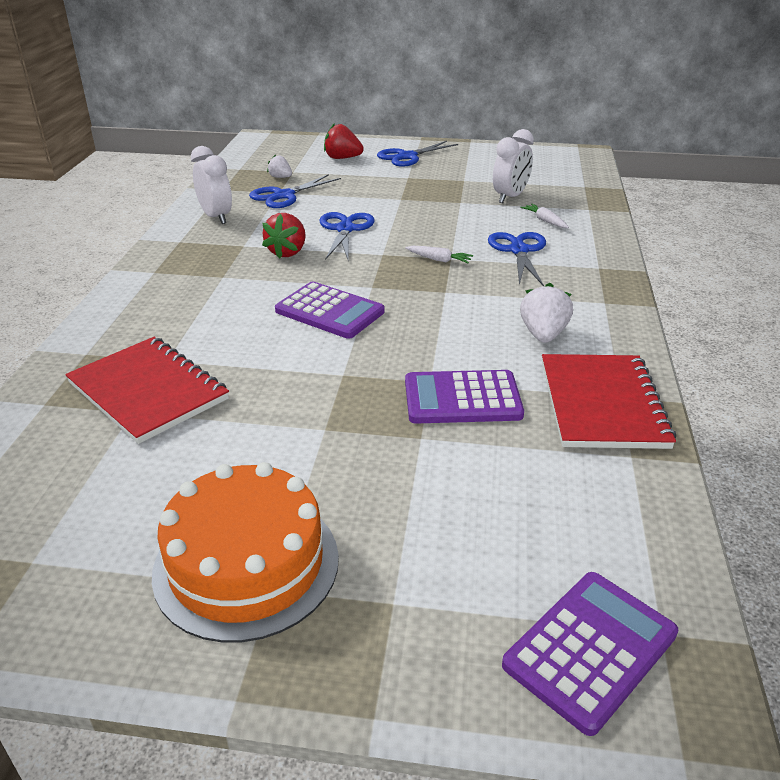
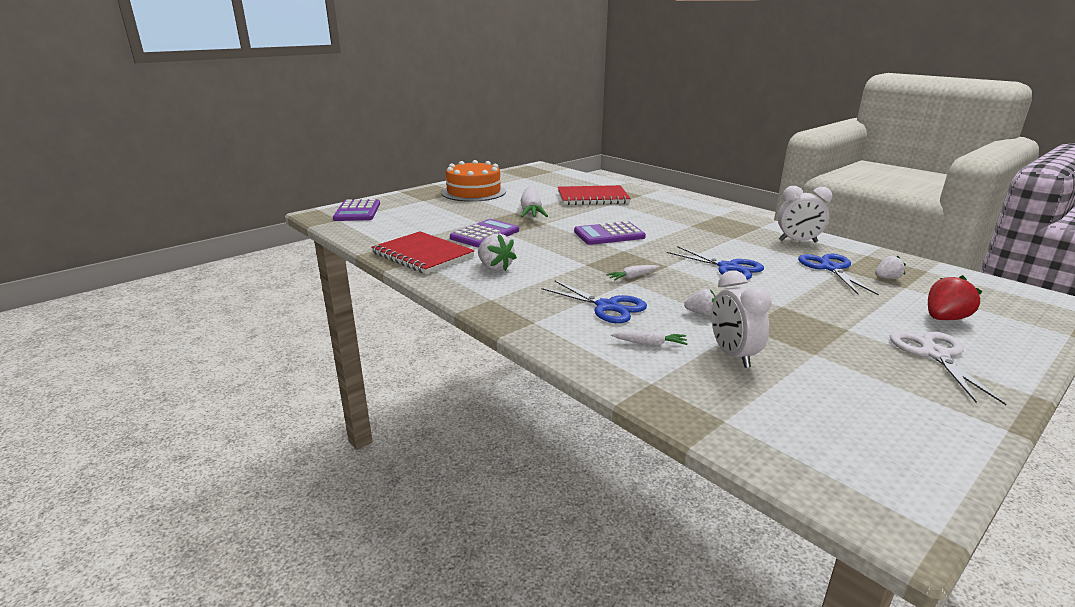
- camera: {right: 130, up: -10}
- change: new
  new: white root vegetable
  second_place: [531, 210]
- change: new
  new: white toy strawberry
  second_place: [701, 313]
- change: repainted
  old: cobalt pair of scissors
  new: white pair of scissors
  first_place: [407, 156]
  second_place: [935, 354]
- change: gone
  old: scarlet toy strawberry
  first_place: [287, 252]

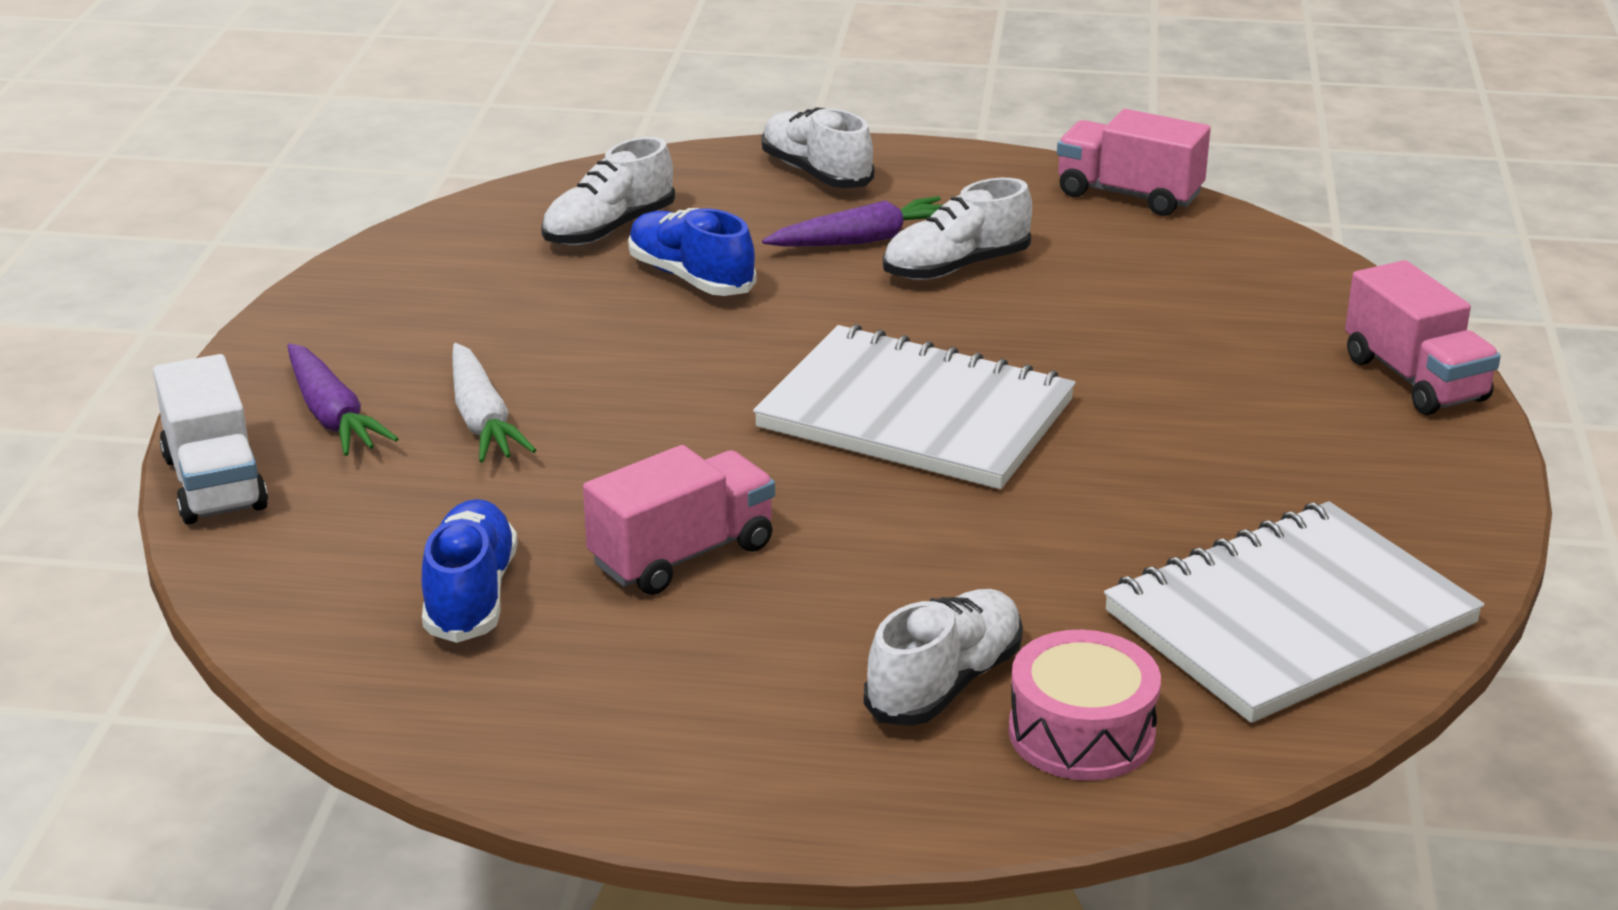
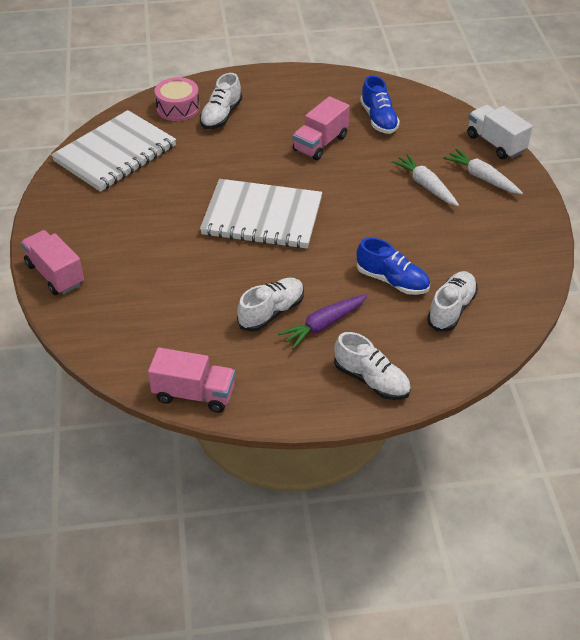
- camera: {right: 165, up: 15}
- change: repainted
  old: purple root vegetable
  new: white root vegetable
  first_place: [332, 415]
  second_place: [482, 178]

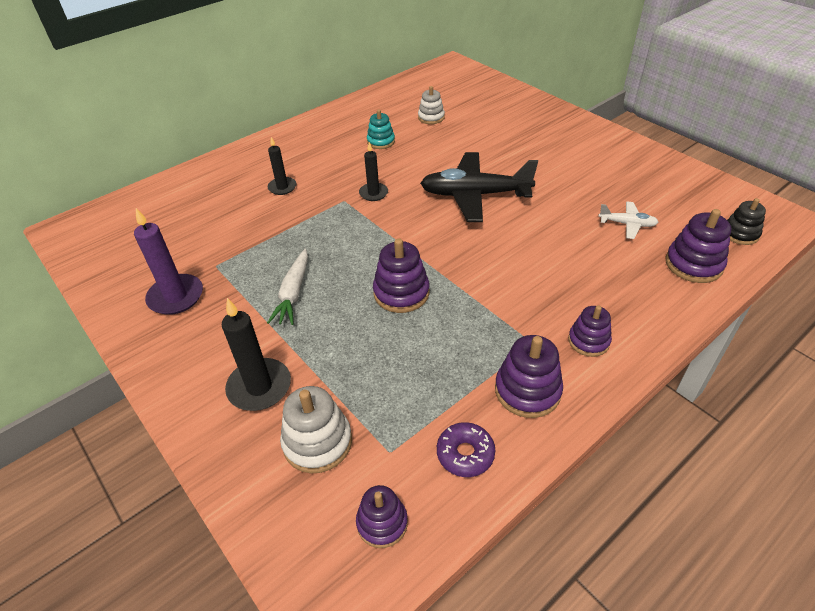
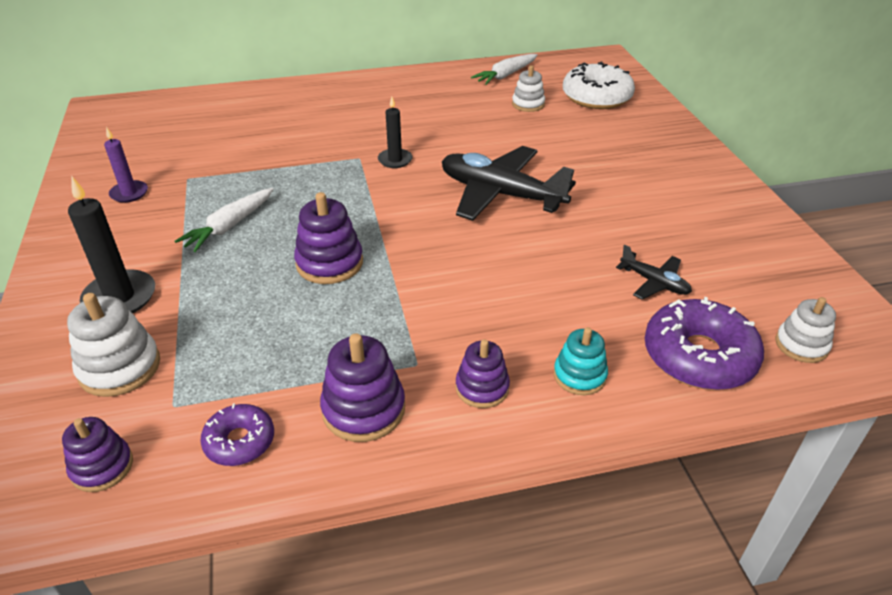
- camera: {right: 25, up: -5}
- change: scaled
  old: purple wax candle
  first_place: [176, 297]
  second_place: [129, 193]
  factor: 0.62
- change: new
  new: white root vegetable
  second_place: [506, 75]
- change: shifted
  old: teal ring stacker
  first_place: [381, 141]
  second_place: [579, 375]
- change: new
  new: white doughnut
  second_place: [596, 97]
- change: repainted
  old: white toy plane
  new: jet-black toy plane
  first_place: [627, 224]
  second_place: [654, 282]
- change: swapped
  old: purple ring stacker
  new: purple doughnut
  first_place: [693, 264]
  second_place: [699, 356]
- change: repainted
  old: jet-black ring stacker
  new: white ring stacker
  first_place: [740, 234]
  second_place: [801, 345]
- change: gone
  old: jet-black wax candle
  first_place: [282, 187]

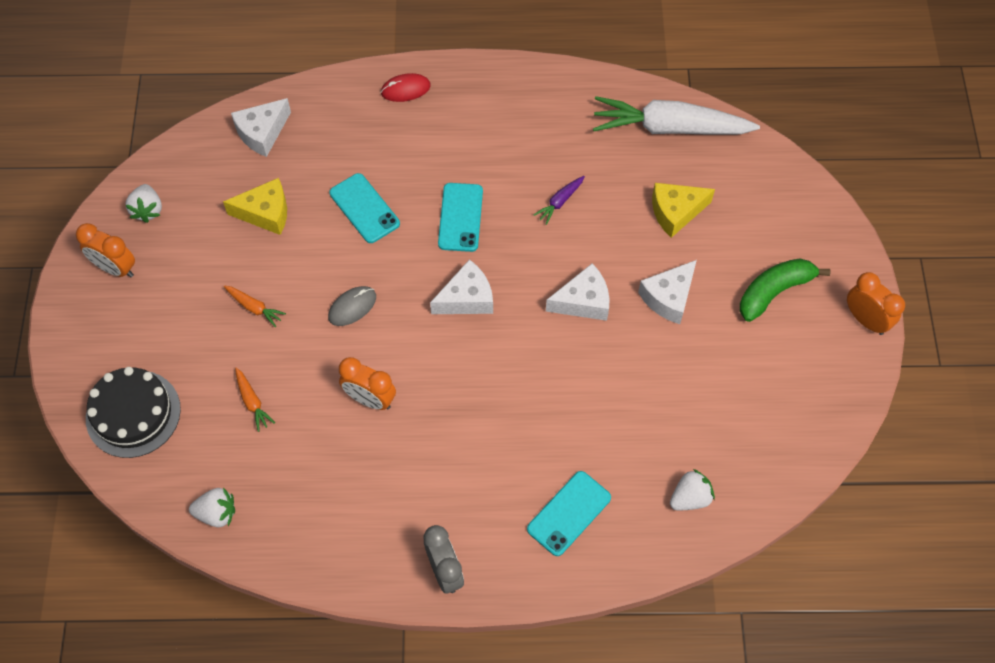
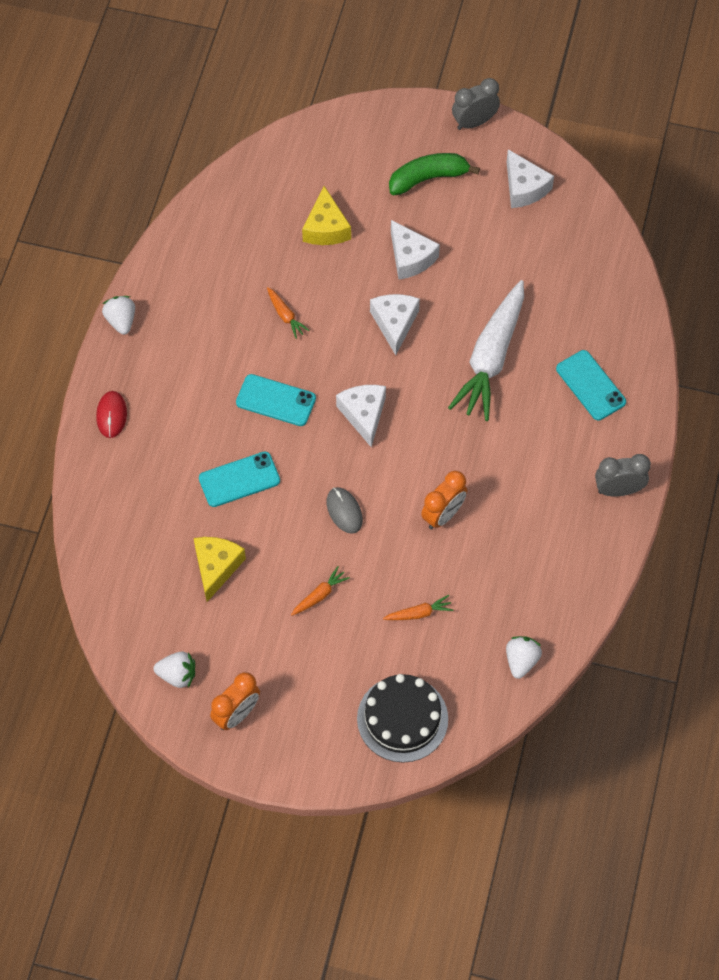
- camera: {right: -75, up: 0}
- change: shifted
  old: white toy strawberry
  first_place: [690, 498]
  second_place: [121, 321]
- change: repainted
  old: purple root vegetable
  new: bright orange root vegetable
  first_place: [560, 202]
  second_place: [285, 316]
- change: rotated
  old: leaf-green banana
  first_place: [774, 291]
  second_place: [428, 178]
  degrees: 90
- change: shifted
  old: white root vegetable
  first_place: [669, 128]
  second_place: [491, 358]
- change: repainted
  old: bright orange clock
  new: gray clock
  first_place: [865, 320]
  second_place: [474, 122]
- change: shifted
  old: white cheese wedge
  first_place: [262, 133]
  second_place: [524, 188]

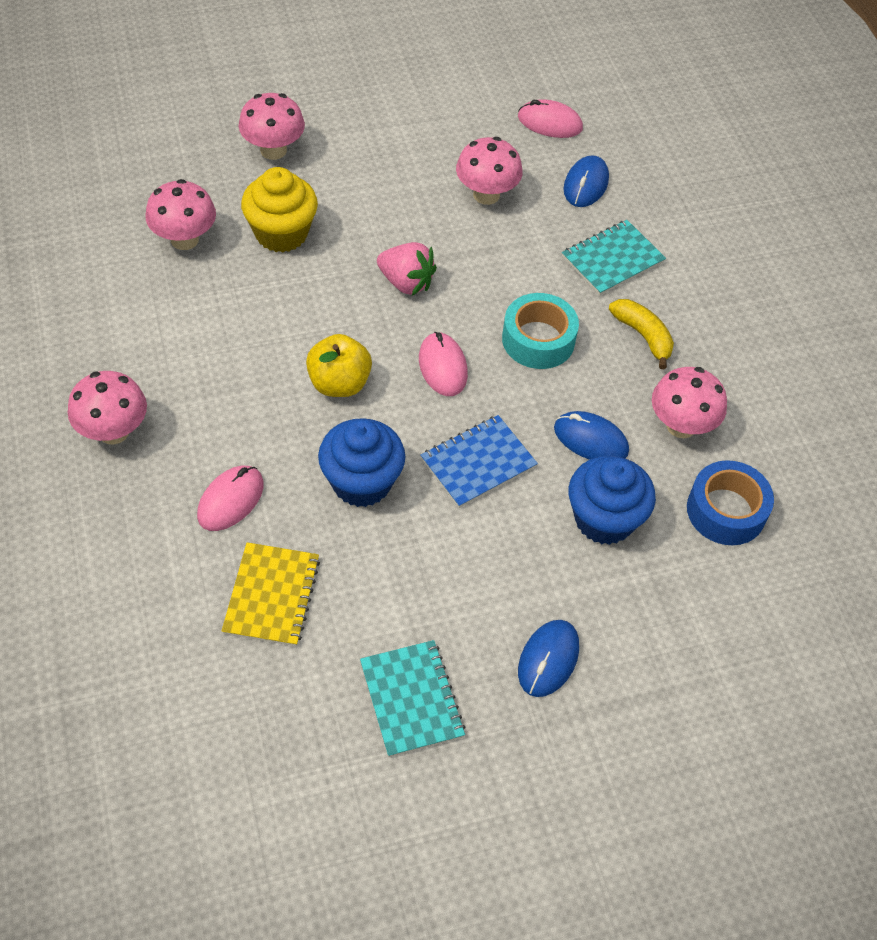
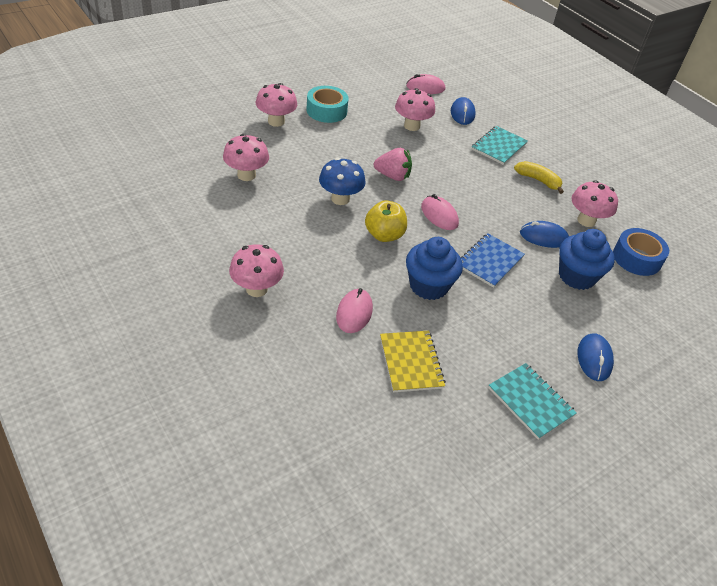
- camera: {right: -20, up: -10}
- change: shifted
  old: teal roll of tape
  first_place: [538, 340]
  second_place: [326, 111]
- change: new
  new: cobalt mushroom
  second_place: [340, 199]
- change: gone
  old: golden muffin
  first_place: [281, 233]

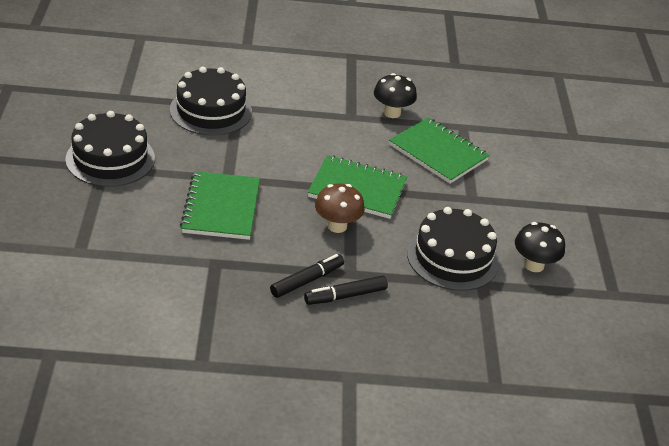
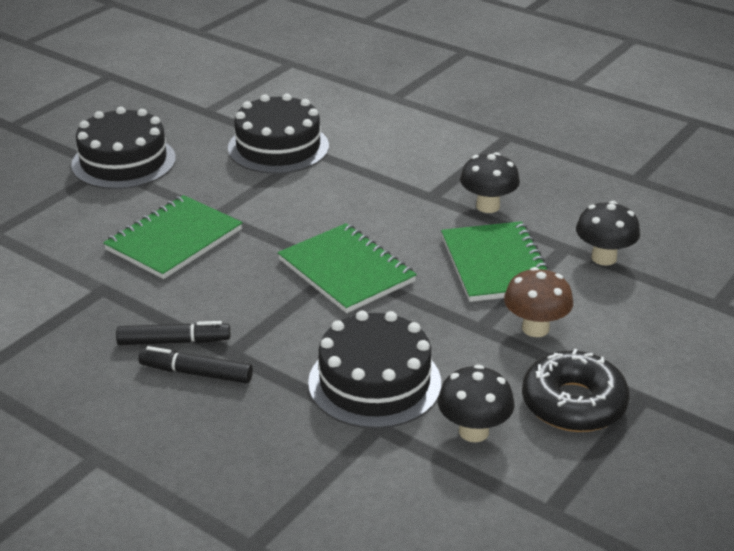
- camera: {right: 40, up: -5}
- change: shifted
  old: dark brown mushroom
  first_place: [337, 226]
  second_place: [535, 328]
- change: new
  new: jet-black doughnut
  second_place: [573, 403]
- change: new
  new: jet-black mushroom
  second_place: [604, 258]

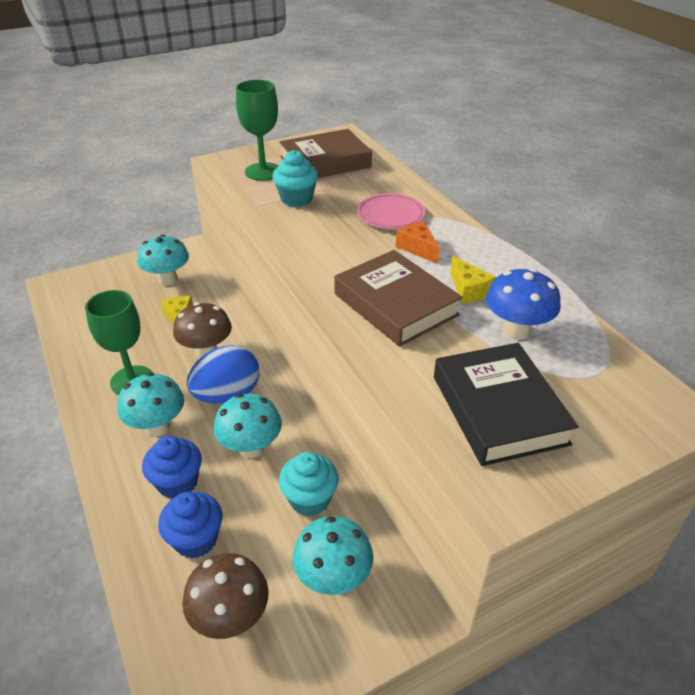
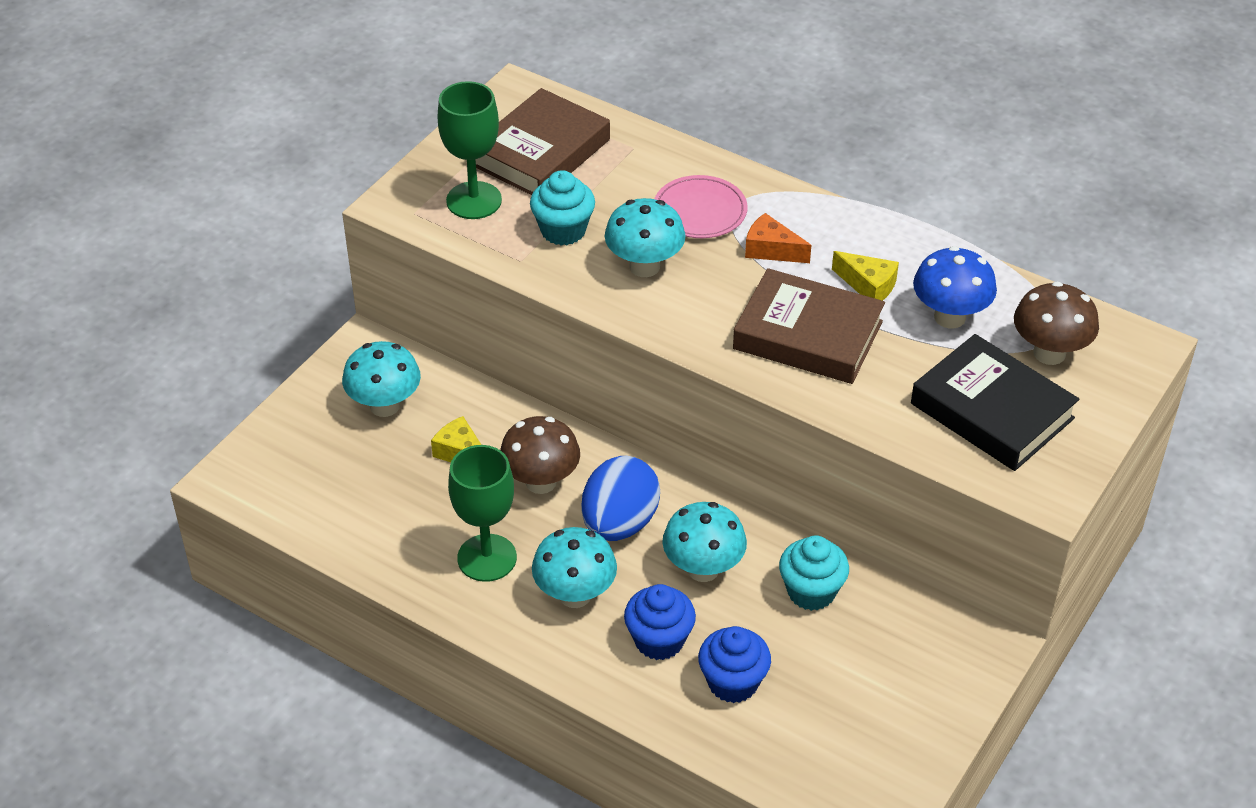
- camera: {right: -30, up: 5}
- change: shifted
  old: teal mushroom
  first_place: [333, 578]
  second_place: [644, 266]
- change: shifted
  old: dark brown mushroom
  first_place: [231, 617]
  second_place: [1049, 353]

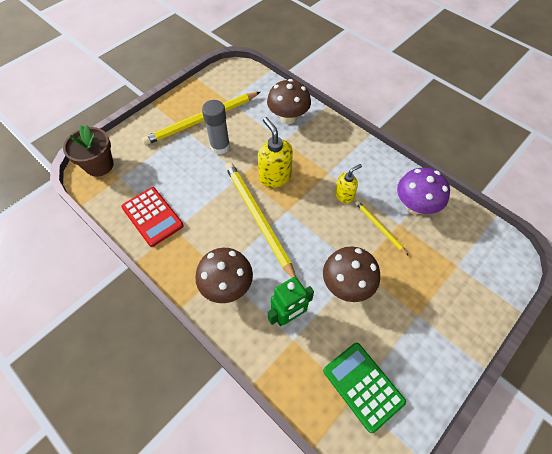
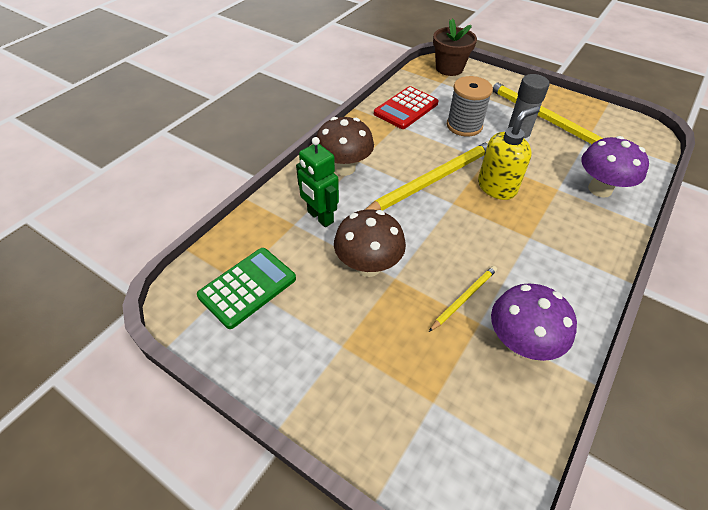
- camera: {right: 80, up: -10}
- change: new
  new: gray spool
  second_place: [464, 126]
- change: repainted
  old: dark brown mushroom
  new: purple mushroom
  first_place: [288, 118]
  second_place: [600, 189]
- change: gone
  old: golden pump bottle
  first_place: [344, 195]

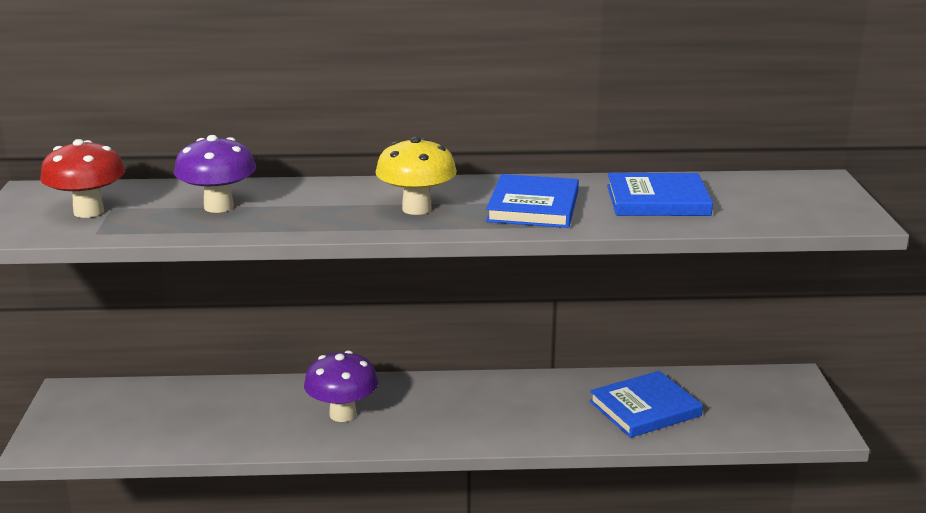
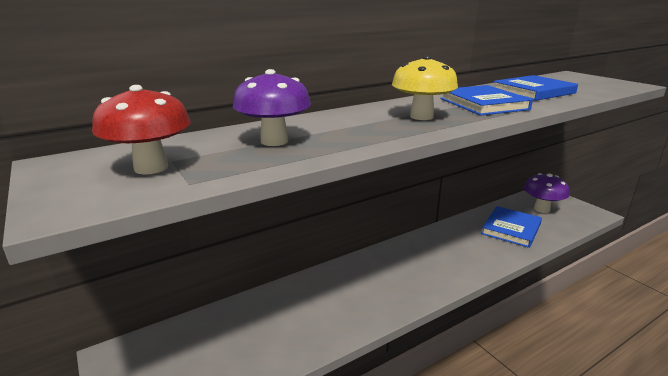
- camera: {right: -30, up: 0}
- change: shifted
  old: purple mushroom
  first_place: [342, 414]
  second_place: [541, 209]

